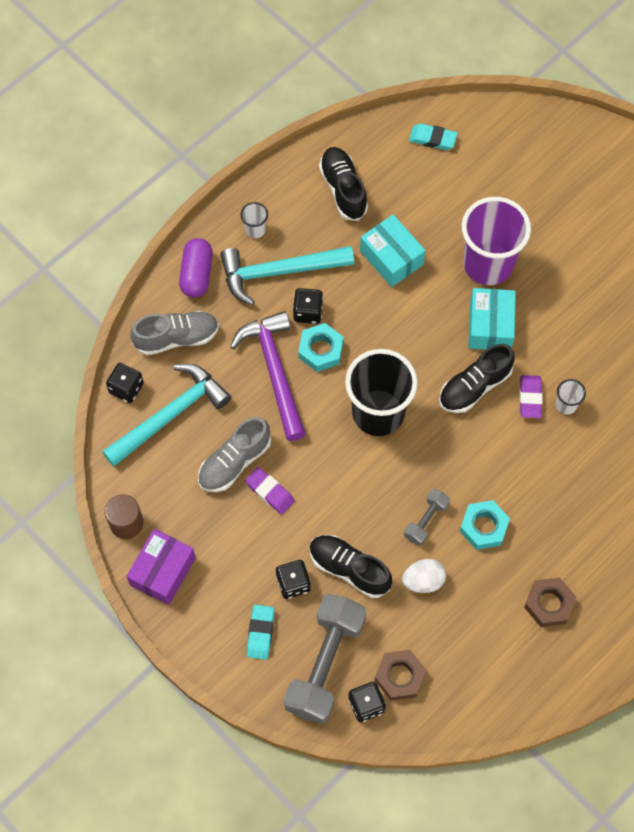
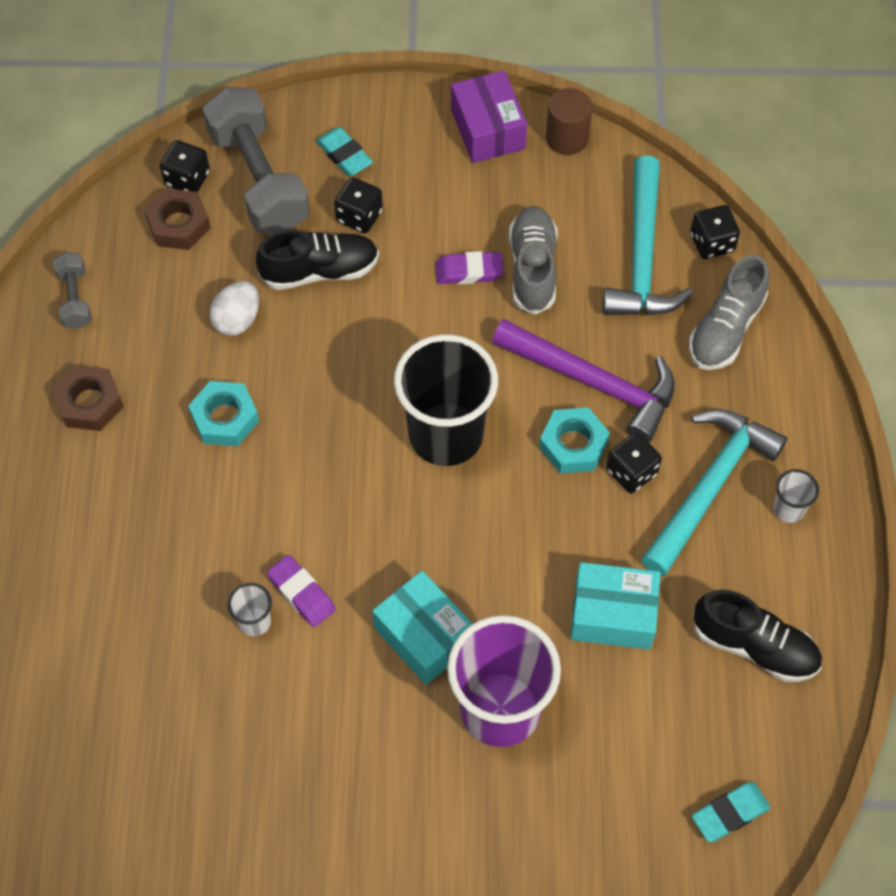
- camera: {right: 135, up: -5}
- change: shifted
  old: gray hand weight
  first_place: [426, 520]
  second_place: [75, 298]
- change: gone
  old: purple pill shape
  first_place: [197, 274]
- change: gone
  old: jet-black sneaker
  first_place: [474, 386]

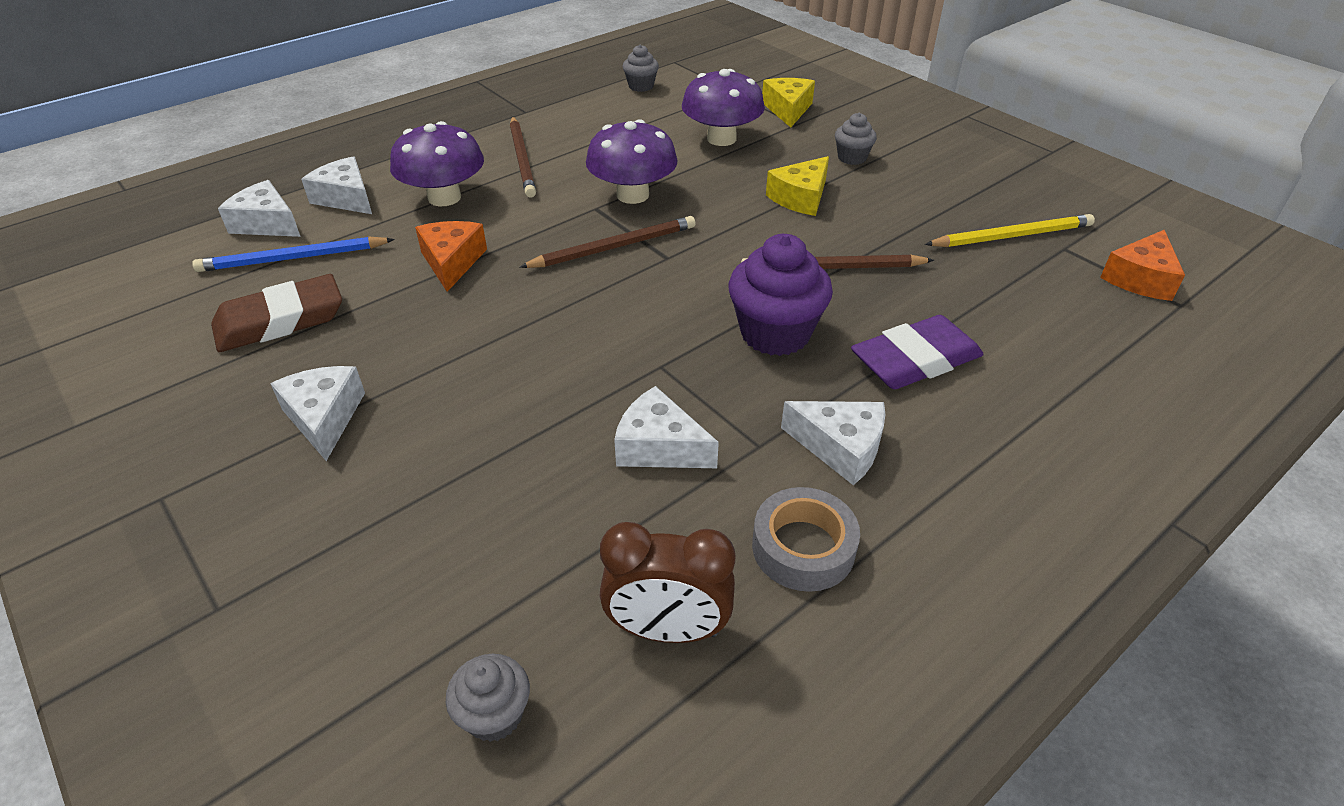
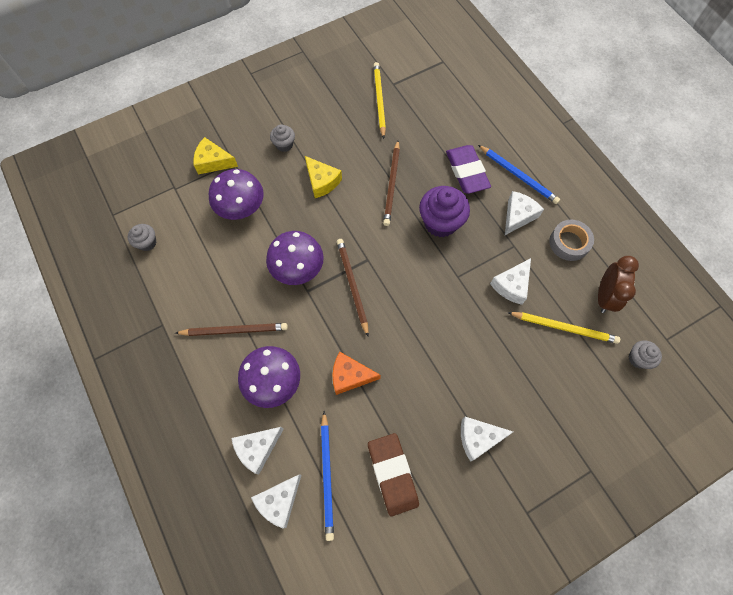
- camera: {right: -80, up: 25}
- change: new
  new: cobalt lead pencil
  second_place: [518, 176]
- change: new
  new: golden lead pencil
  second_place: [564, 327]
- change: gone
  old: bright orange cheese wedge
  first_place: [1140, 278]

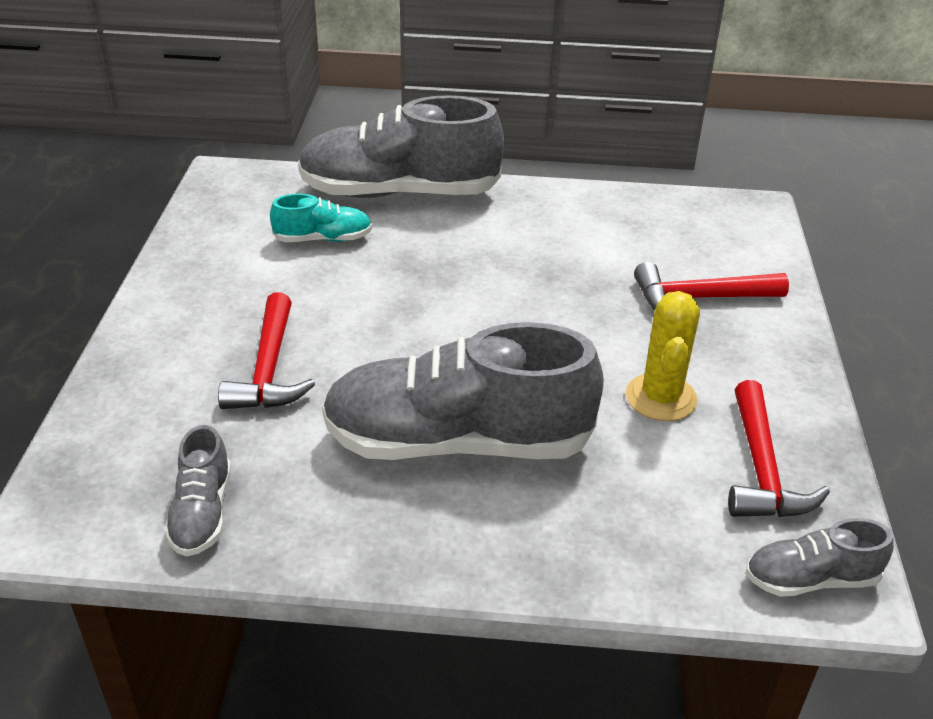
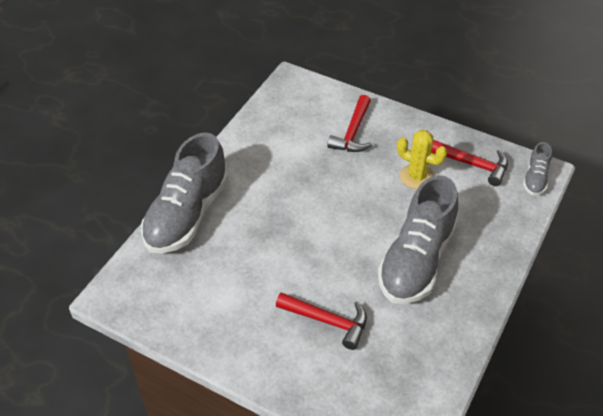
- camera: {right: -65, up: 10}
- change: gone
  old: gray sneaker
  first_place: [202, 513]
- change: gone
  old: teal sneaker
  first_place: [323, 239]

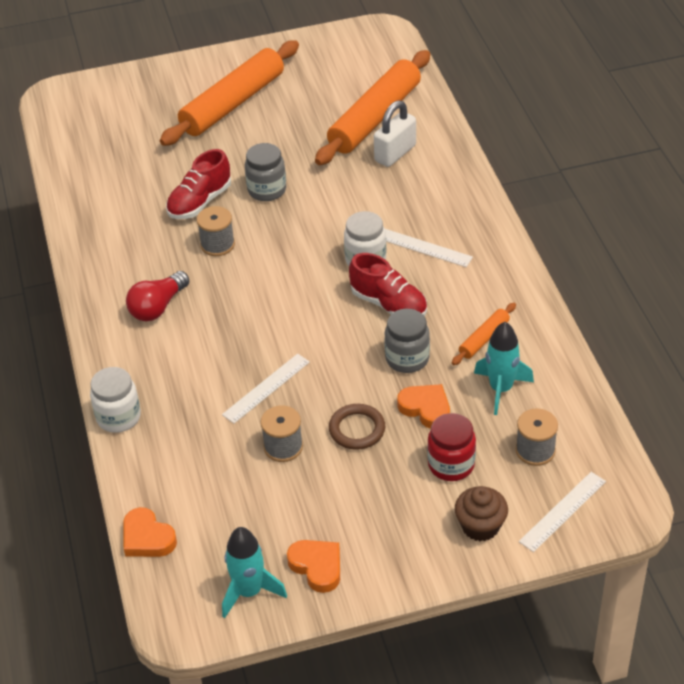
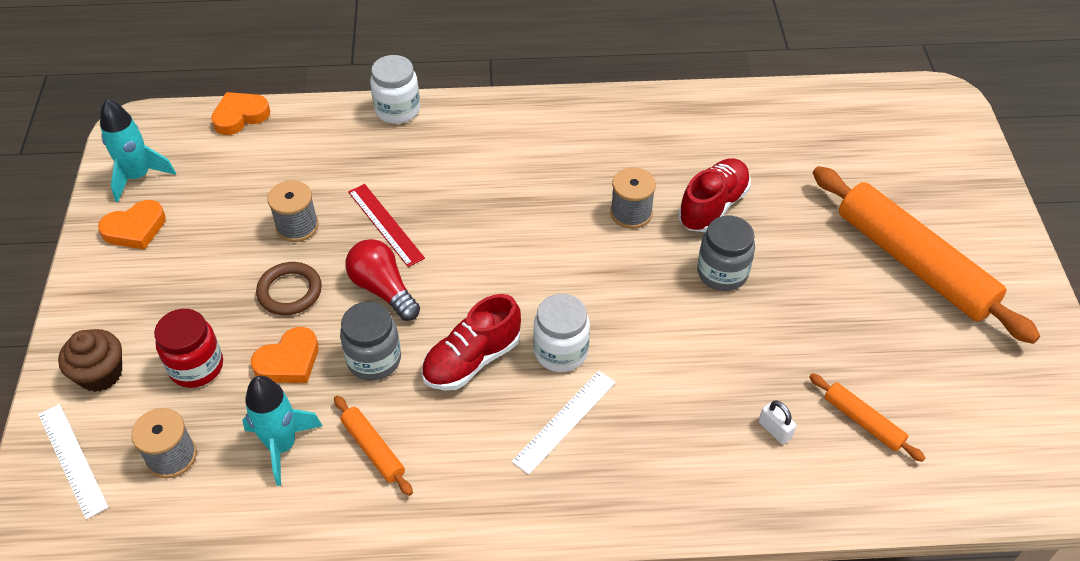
- camera: {right: 100, up: 5}
- change: shifted
  old: scarlet bulb
  first_place: [157, 307]
  second_place: [383, 289]
- change: repainted
  old: white ruler
  new: scarlet ruler
  first_place: [266, 388]
  second_place: [386, 224]
- change: rotated
  old: scarlet sneaker
  first_place: [200, 202]
  second_place: [713, 206]
  degrees: 75
- change: scaled
  old: white padlock
  first_place: [395, 153]
  second_place: [774, 430]
  factor: 0.5
- change: scaled
  old: bright orange pastry roller
  first_place: [375, 118]
  second_place: [863, 422]
  factor: 0.44

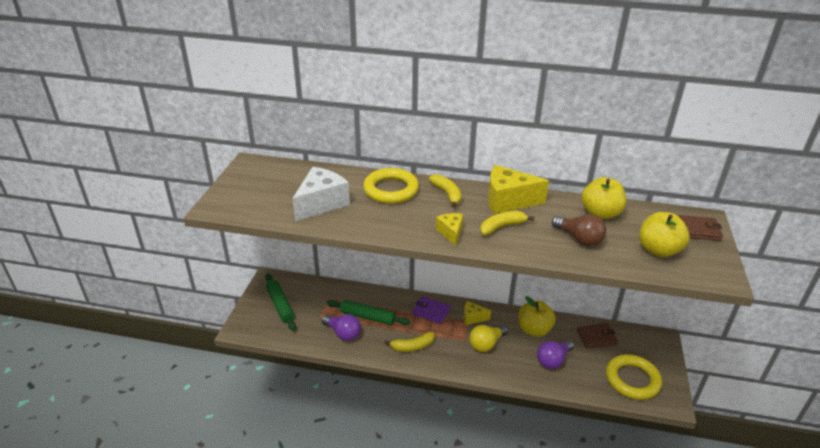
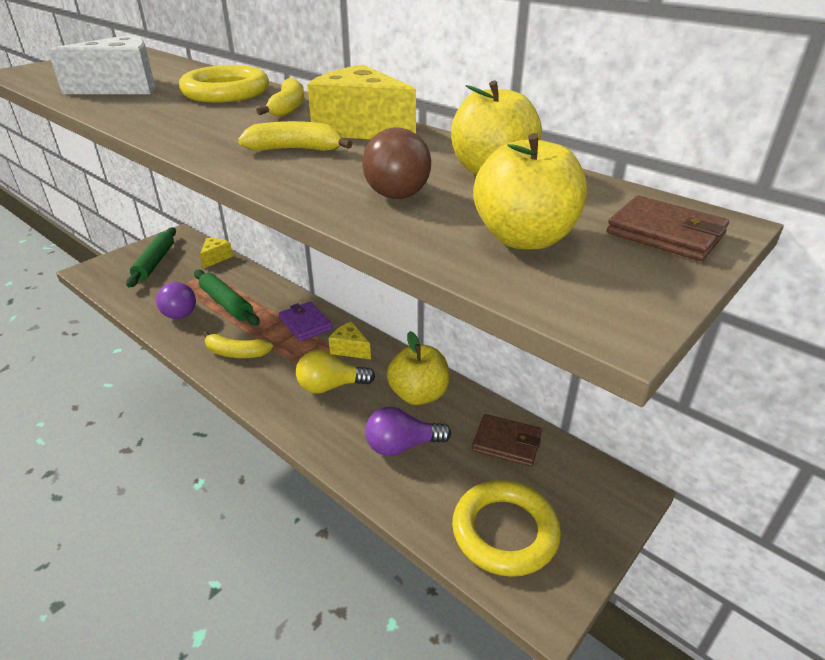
- camera: {right: 30, up: 0}
- change: shifted
  old: golden cheese wedge
  first_place: [451, 233]
  second_place: [216, 258]

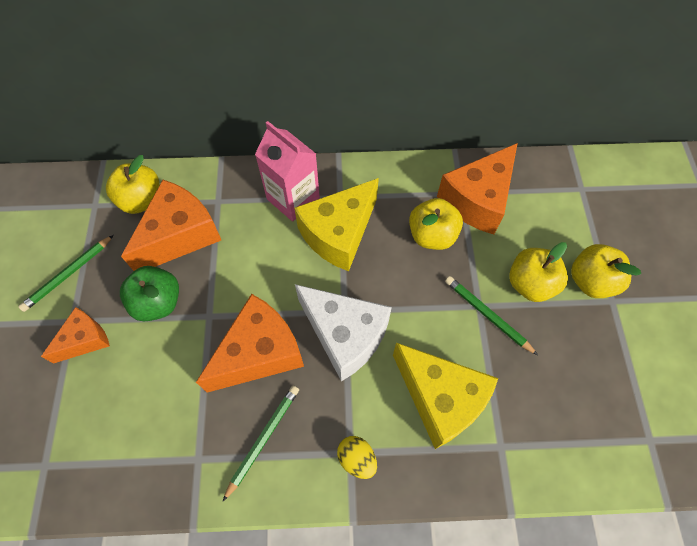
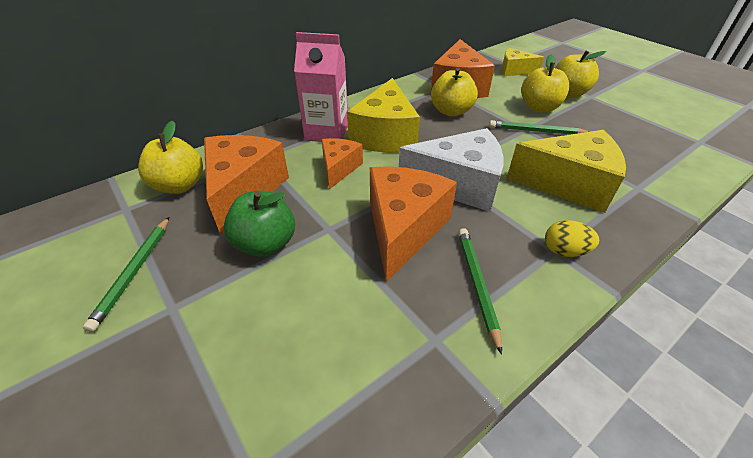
- camera: {right: -35, up: -20}
- change: shifted
  old: bright orange cheese wedge
  first_place: [85, 340]
  second_place: [339, 168]
- change: new
  new: golden cheese wedge
  second_place: [514, 71]

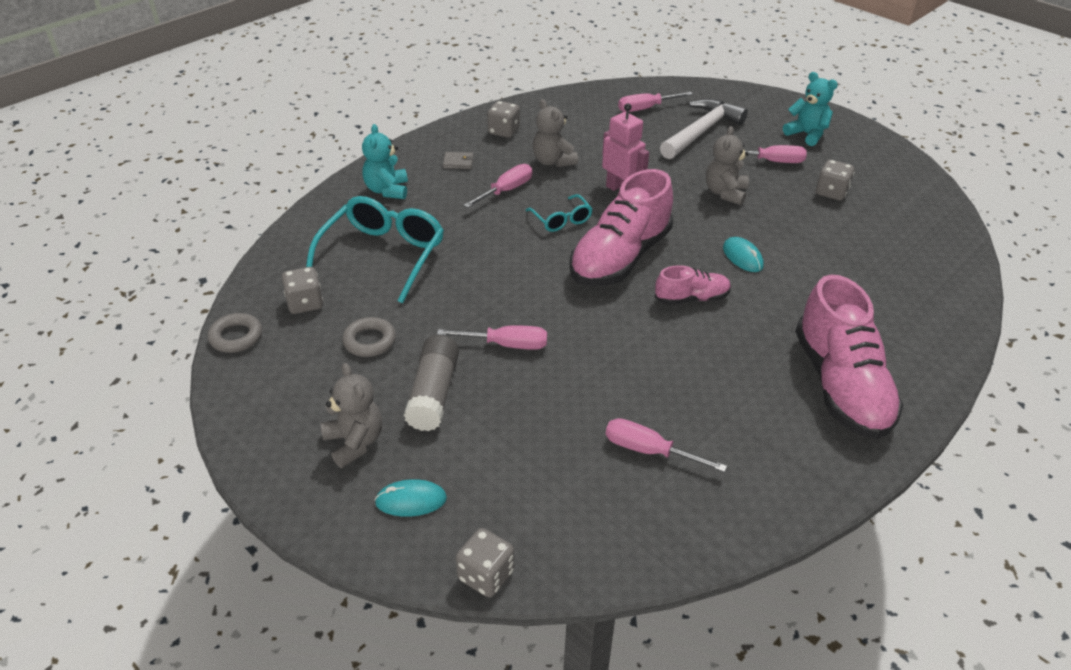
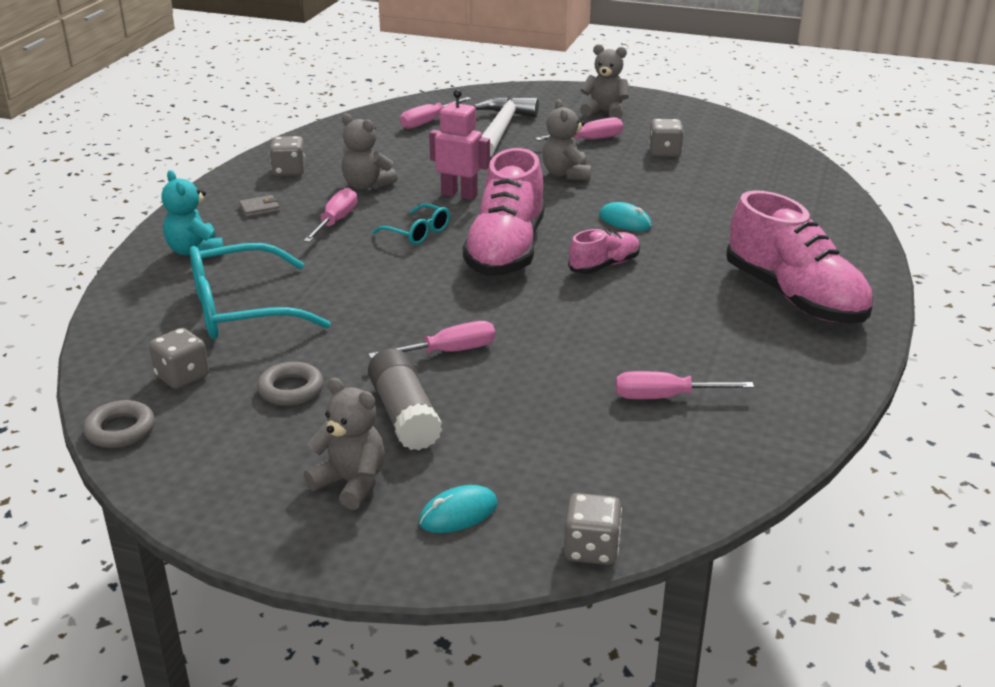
- camera: {right: -25, up: -10}
- change: rotated
  old: teal eyeglasses
  first_place: [383, 255]
  second_place: [241, 310]
  degrees: -105
- change: repainted
  old: teal stuffed bear
  new: gray stuffed bear
  first_place: [807, 134]
  second_place: [605, 112]

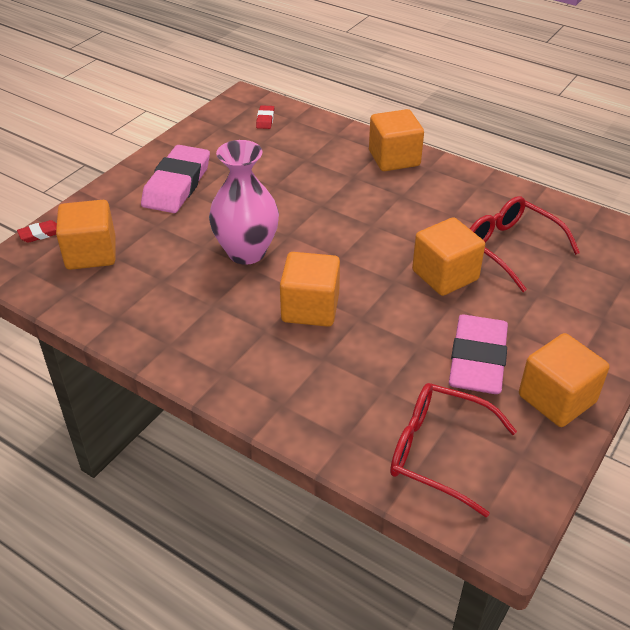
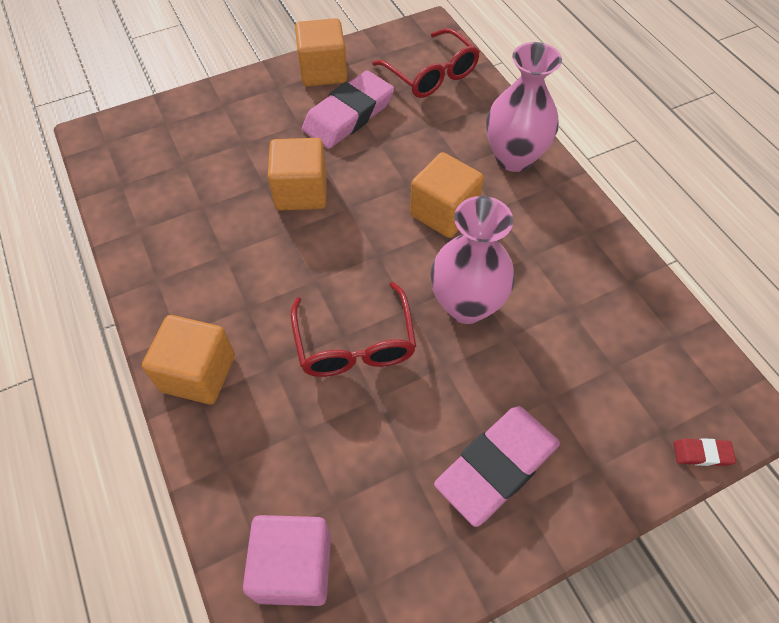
- camera: {right: -150, up: 15}
- change: swapped
  old: scarlet pencil eraser
  new: rosy cube
  first_place: [265, 119]
  second_place: [294, 567]
- change: shifted
  old: scarlet eyeglasses
  first_place: [510, 248]
  second_place: [355, 344]
- change: new
  new: rosy flower vase
  second_place: [514, 158]
- change: gone
  old: bright orange cube
  first_place: [91, 253]

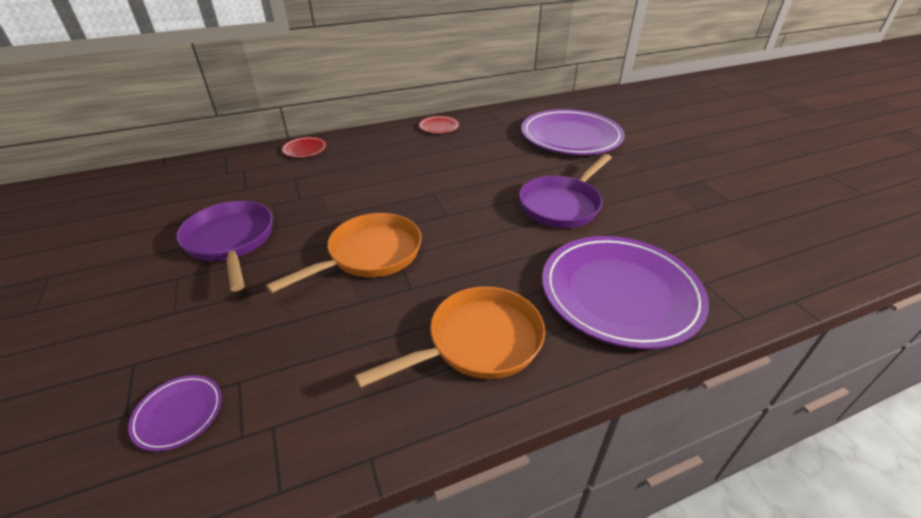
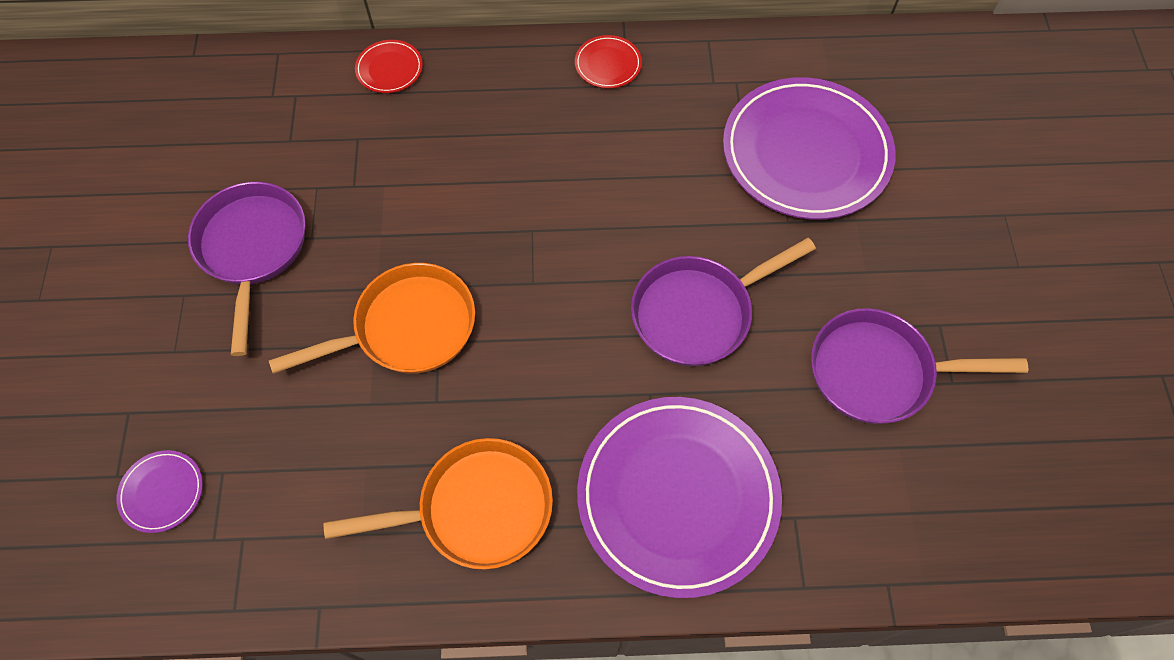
- camera: {right: 20, up: 25}
- change: new
  new: purple pan
  second_place: [878, 372]

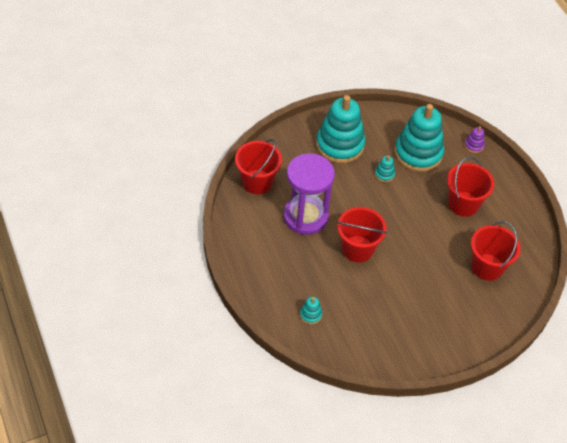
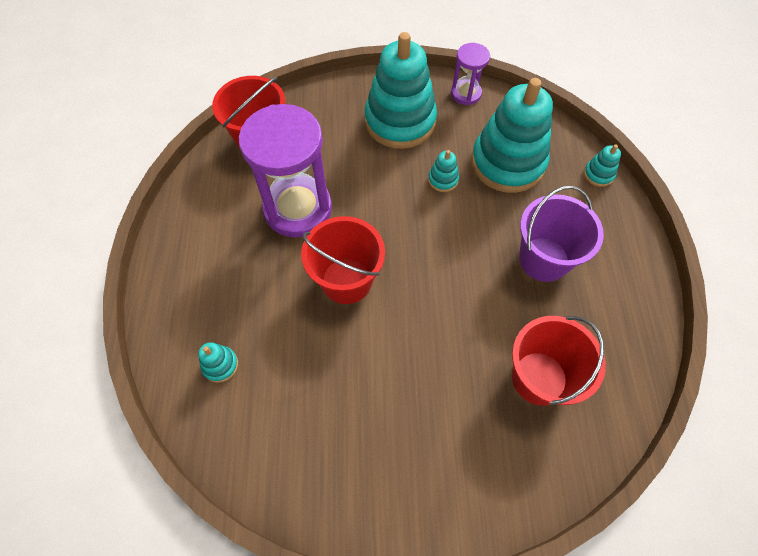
- camera: {right: 25, up: 10}
- change: new
  new: purple sand timer
  second_place: [466, 93]
- change: repainted
  old: scarlet pail
  new: purple pail
  first_place: [463, 204]
  second_place: [543, 259]
- change: repainted
  old: purple ring stacker
  new: teal ring stacker
  first_place: [474, 145]
  second_place: [598, 174]

